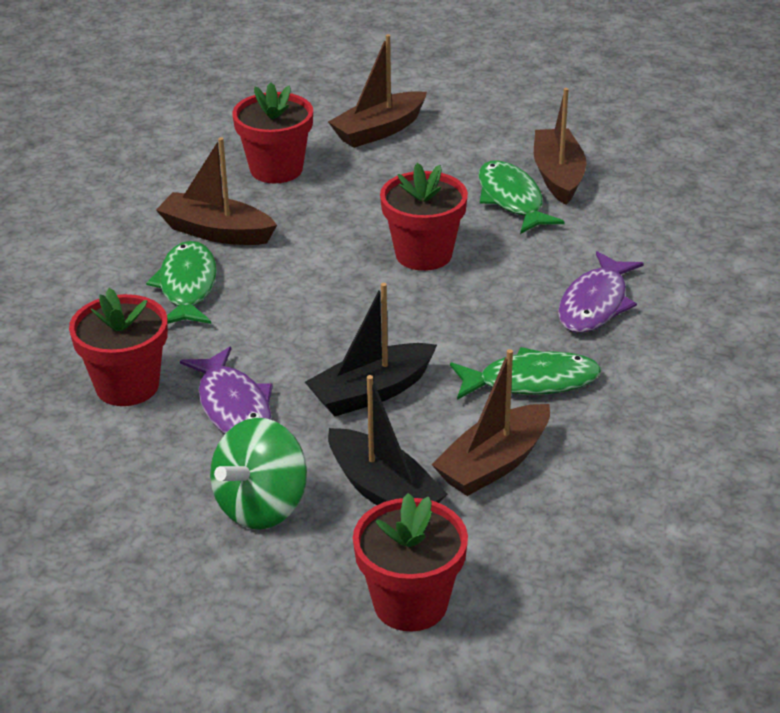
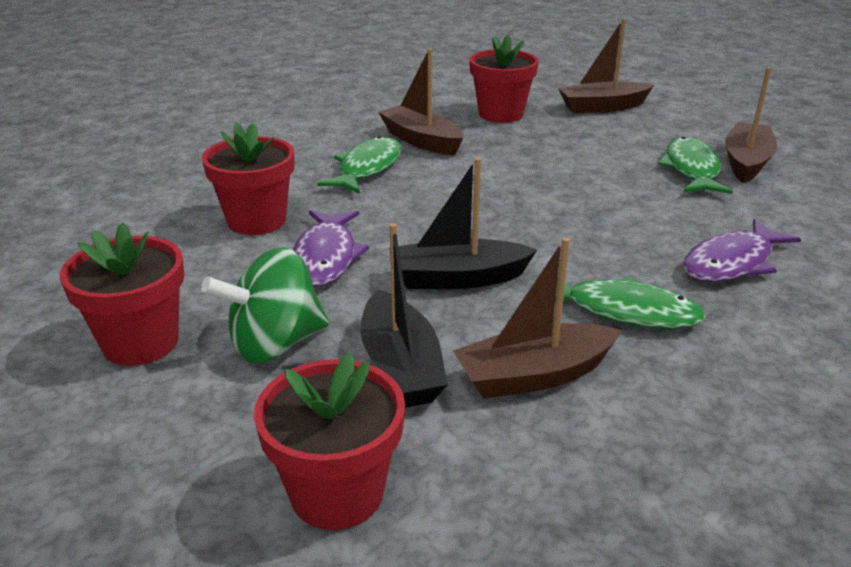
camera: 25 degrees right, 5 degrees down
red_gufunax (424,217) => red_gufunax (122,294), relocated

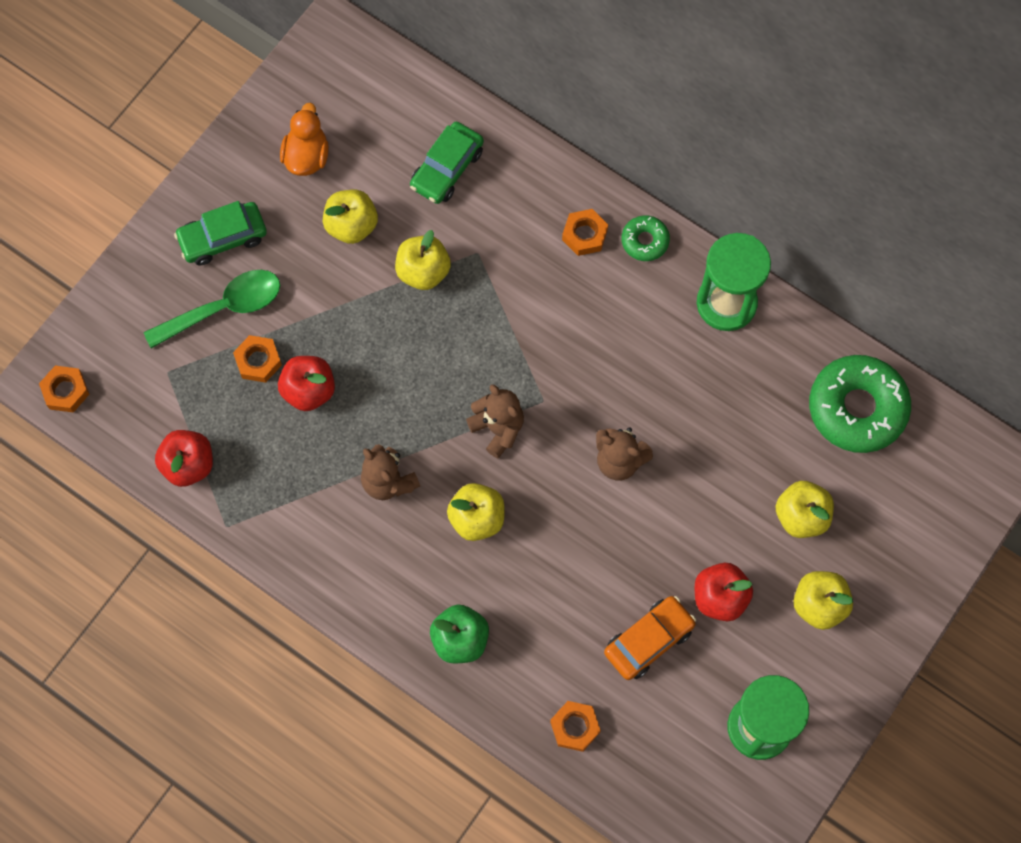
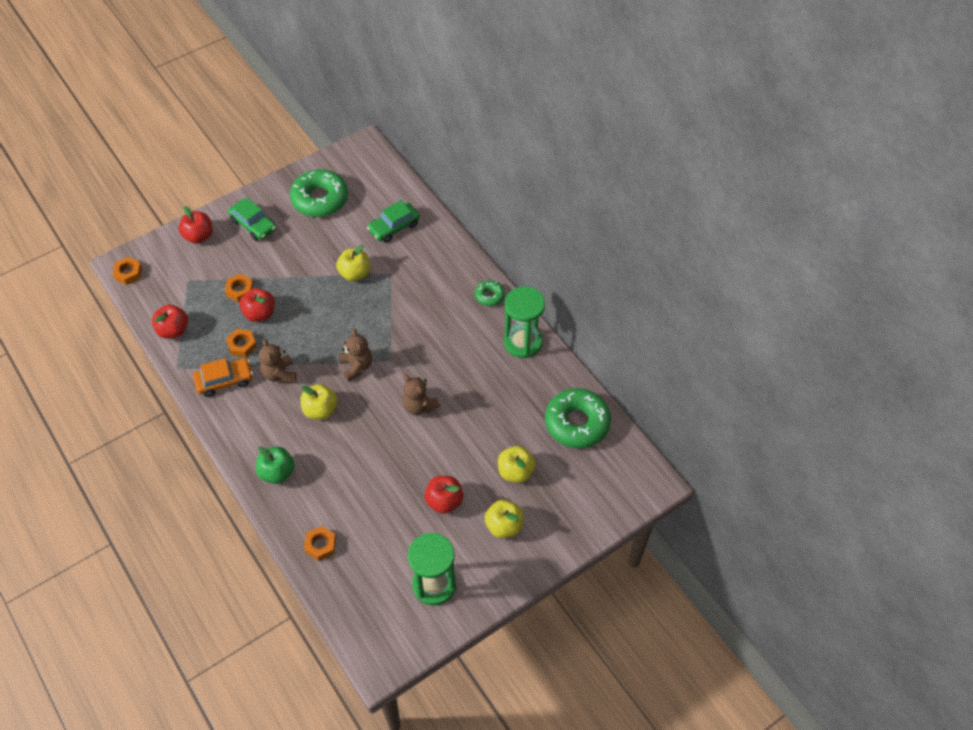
camera: 20 degrees right, 15 degrees down
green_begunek (212,309) => nothing
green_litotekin (220,233) => green_litotekin (252,219), 135 degrees counterclockwise
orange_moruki (304,139) => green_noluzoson (319,193)
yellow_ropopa (350,217) => nothing
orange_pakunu (585,232) => orange_pakunu (241,343), relocated
orange_litotekin (650,638) => orange_litotekin (223,377), relocated
nothing => red_ropopa (196,225)

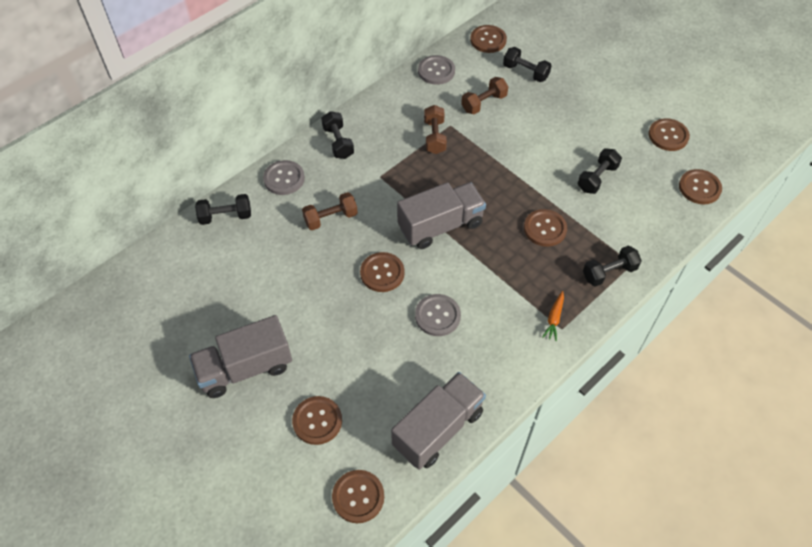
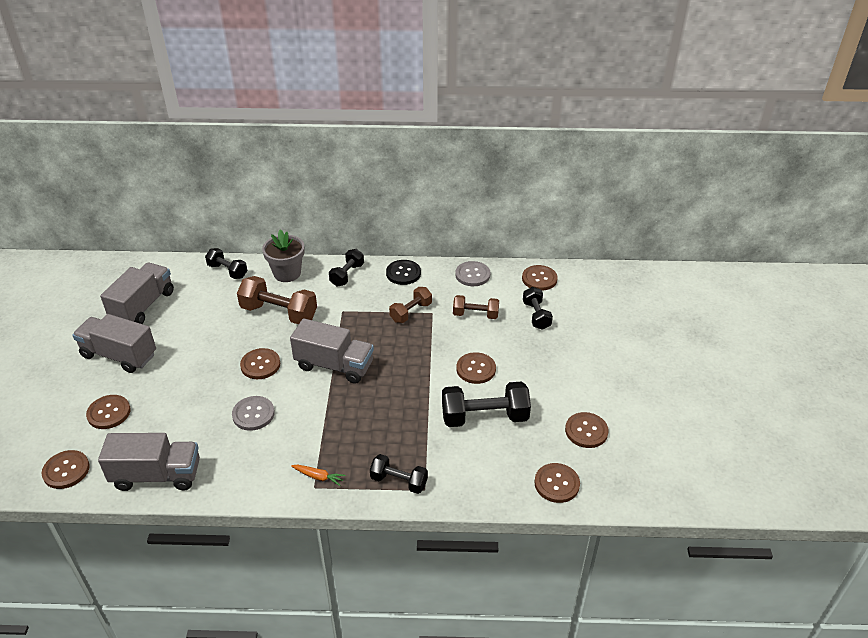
camera: 45 degrees right, 15 degrees down
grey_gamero (284,177) => grey_gufunax (283,255)
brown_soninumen (330,211) => brown_soninumen (277,300), x1.66
brown_gamero (545,228) => brown_gamero (476,368), relocated
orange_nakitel (553,316) => orange_nakitel (318,475), 135 degrees counterclockwise
black_soninumen (599,171) => black_soninumen (486,404), x1.66
nothing => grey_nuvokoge (137,293)
nothing => black_gamero (403,272)

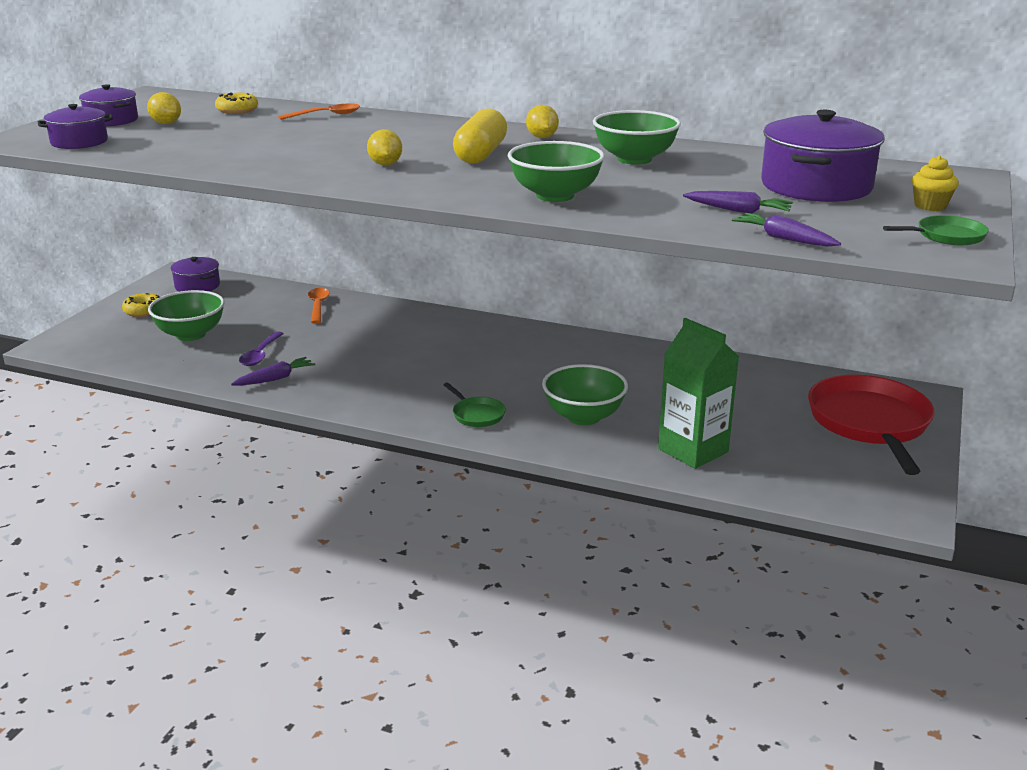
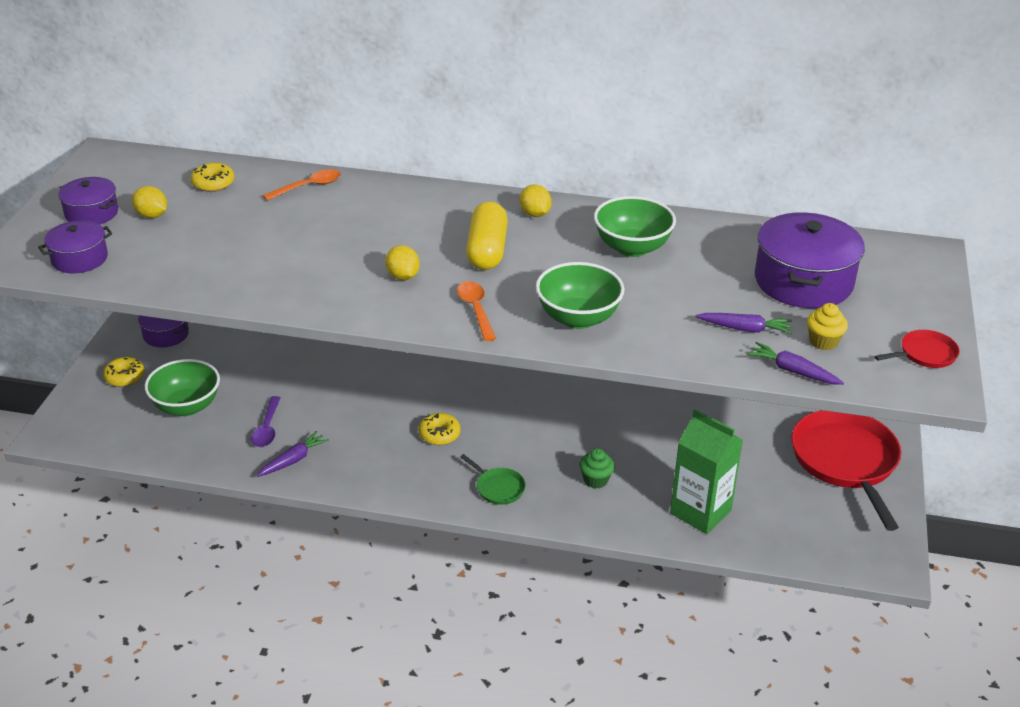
camera: 10 degrees left, 10 degrees up
orange_begunek (319,306) => orange_begunek (476,311), relocated
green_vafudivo (585,394) => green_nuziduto (596,468)
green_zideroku (936,230) => red_zideroku (917,349)
yellow_nuziduto (935,183) => yellow_nuziduto (827,326), relocated
nothing => yellow_noluzoson (439,429)

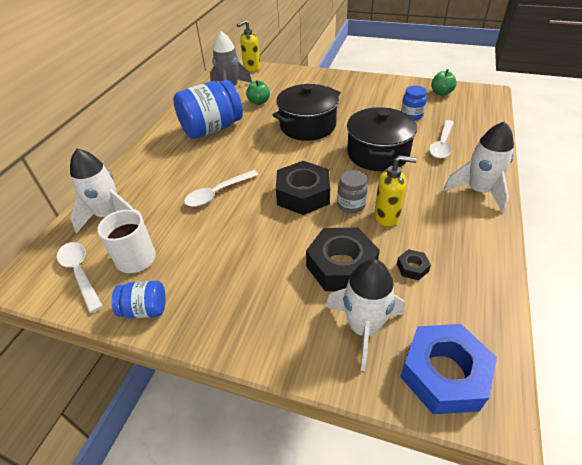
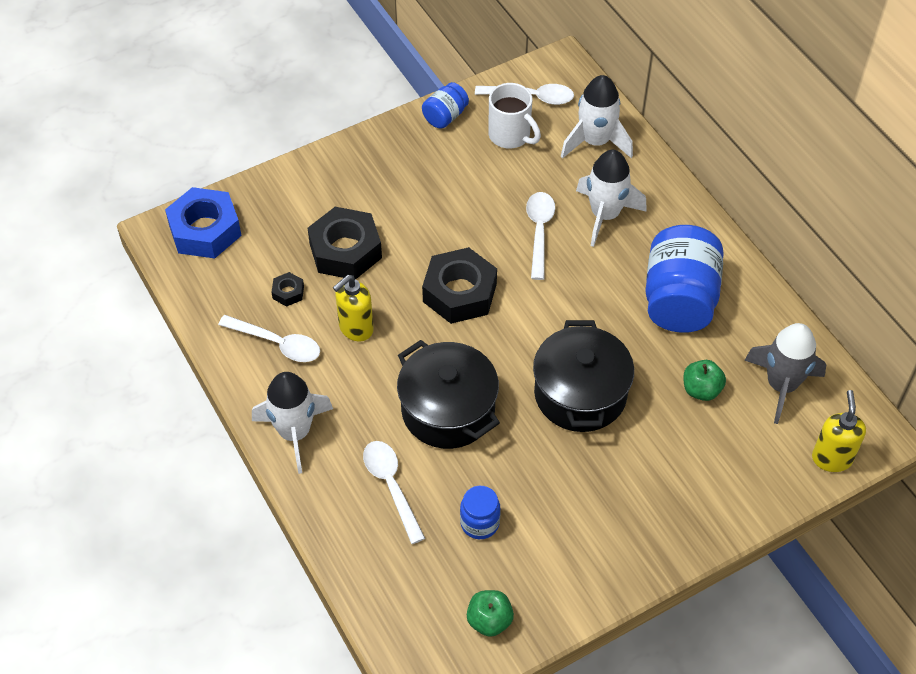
camera: 130 degrees right, 10 degrees up
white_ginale (365,315) => white_ginale (611,198), relocated
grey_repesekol (352,191) => nothing
nothing => white_begunek (269,338)

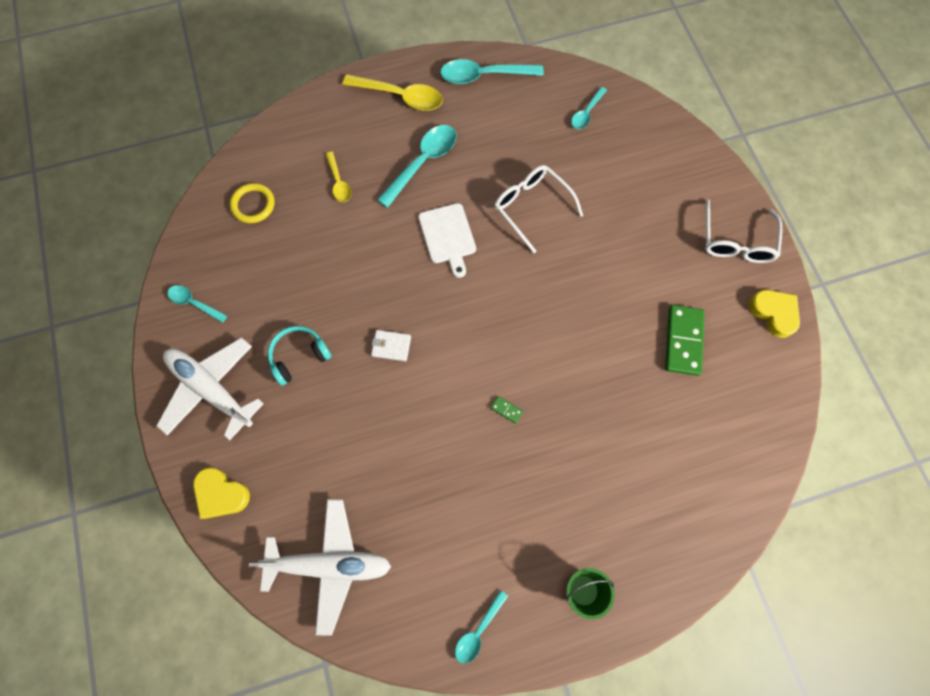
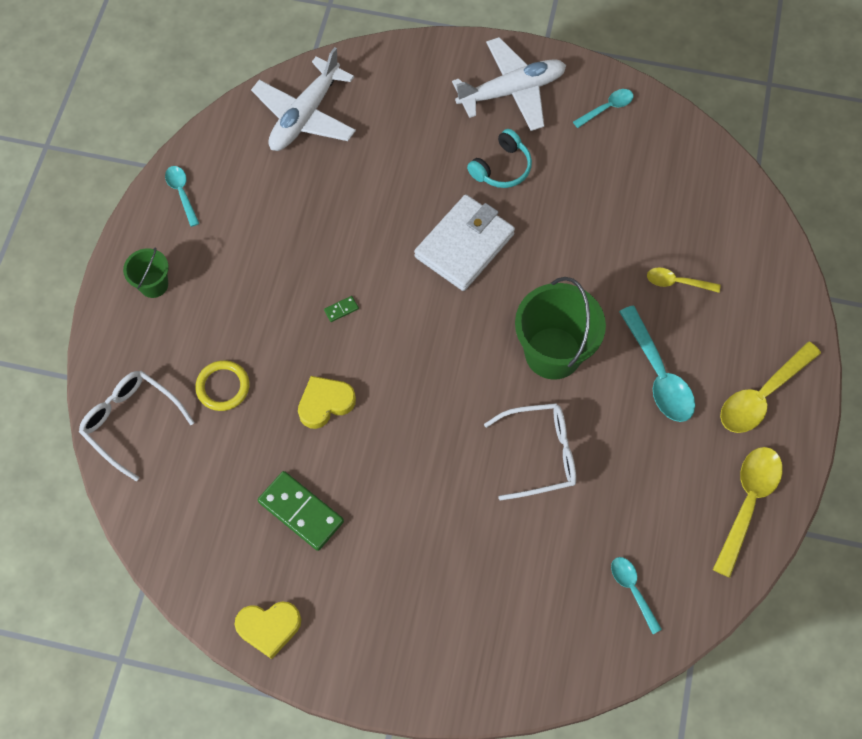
camera: 120 degrees right, 5 degrees down
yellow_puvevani (221,493) => yellow_puvevani (327,402), relocated
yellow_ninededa (252,203) => yellow_ninededa (222,385), relocated
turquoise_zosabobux (300,356) => turquoise_zosabobux (499,158), 45 degrees clockwise
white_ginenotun (391,345) => white_ginenotun (464,243), x2.21
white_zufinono (447,240) => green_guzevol (560,328)
turquoise_begunek (492,71) => yellow_begunek (748,512)
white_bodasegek (743,231) => white_bodasegek (136,426), relocated

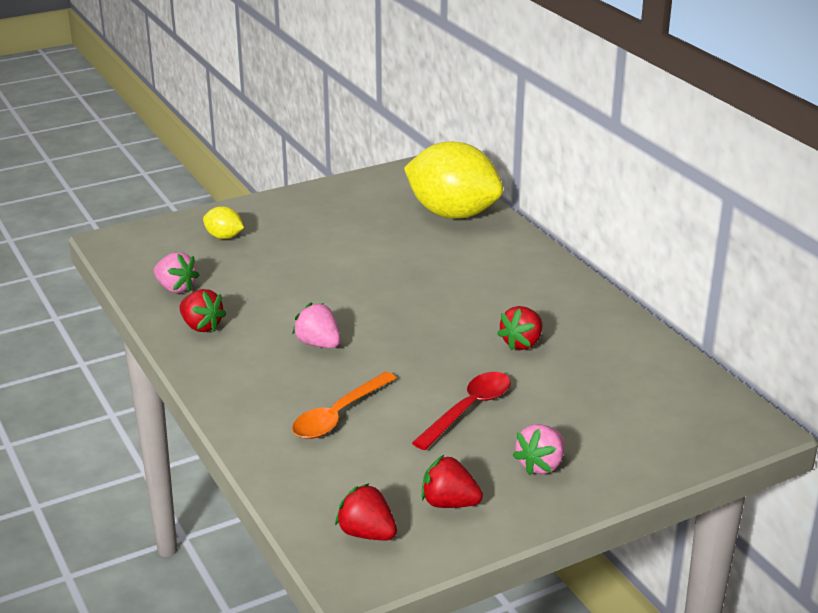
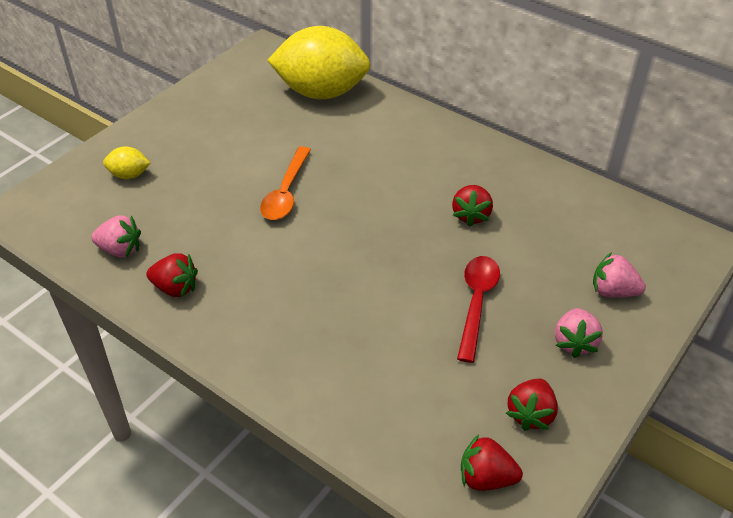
camera: 25 degrees left, 15 degrees up
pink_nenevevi (316,325) => pink_nenevevi (619,275), relocated
orange_begunek (344,405) => orange_begunek (285,183), relocated
red_nenevevi (452,481) => red_nenevevi (532,405), 60 degrees counterclockwise

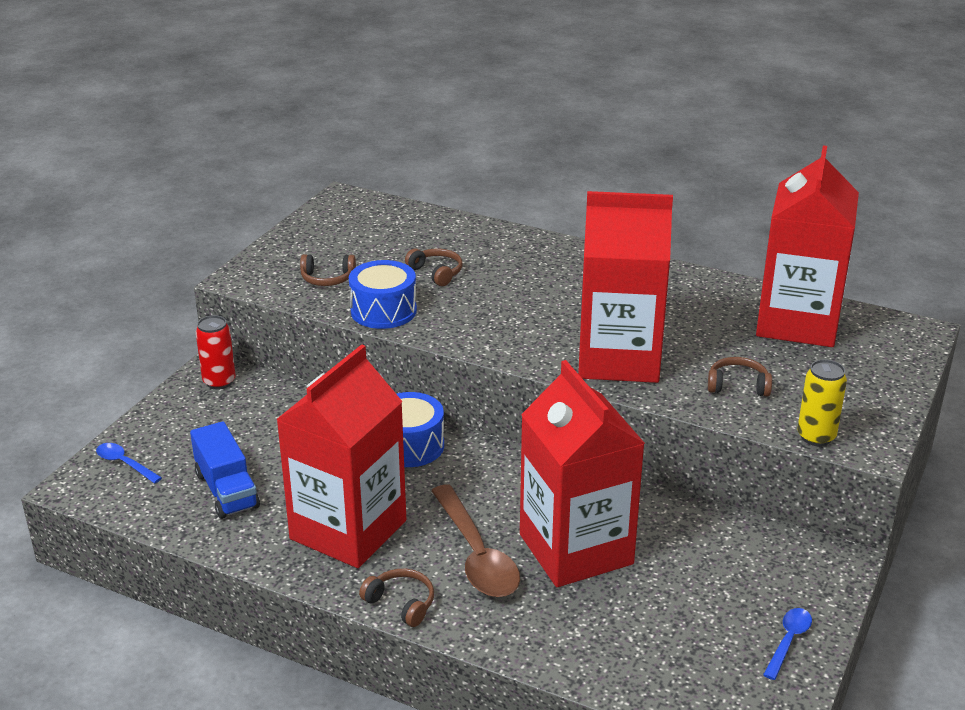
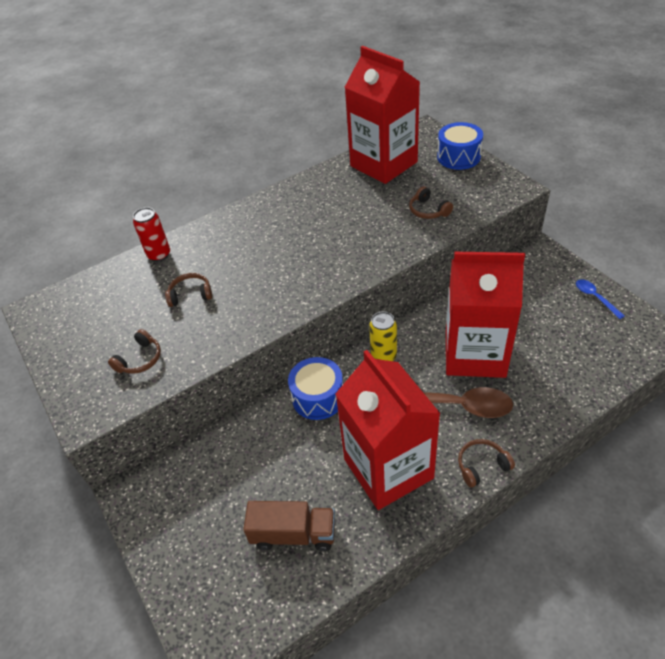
camera: 55 degrees left, 15 degrees up
blue_begunek (129,463) => nothing
blue_nuvokoge (225,470) => brown_nuvokoge (289,526)
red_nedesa (216,352) => red_nedesa (151,234), relocated
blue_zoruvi (383,294) => blue_zoruvi (460,146), relocated
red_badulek (625,287) => nothing
brown_zosabobux (740,377) => brown_zosabobux (431,203), 75 degrees counterclockwise
yellow_nedesa (822,402) => yellow_nedesa (383,336), relocated

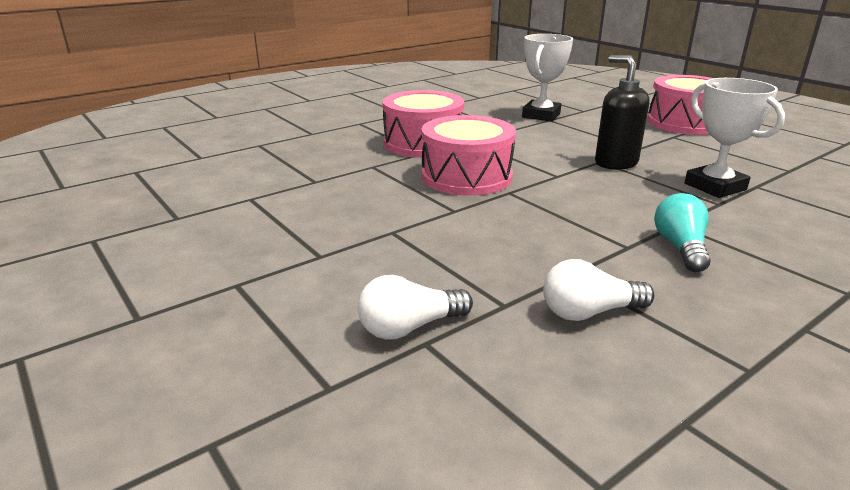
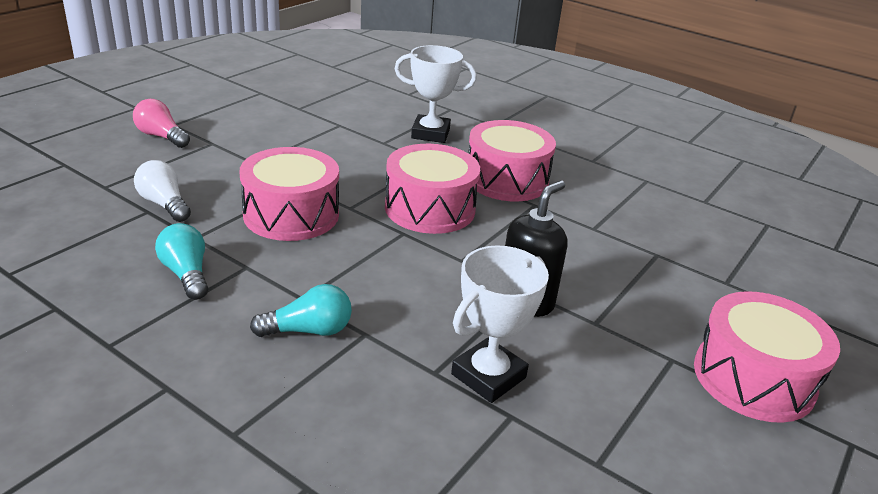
camera: 70 degrees right, 5 degrees up
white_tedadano (547,78) => white_tedadano (435,94), relocated
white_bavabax (598,290) => turquoise_bavabax (181,261)
nothing => pink_bavabax (161,123)
nothing => pink_zoruvi (289,194)

